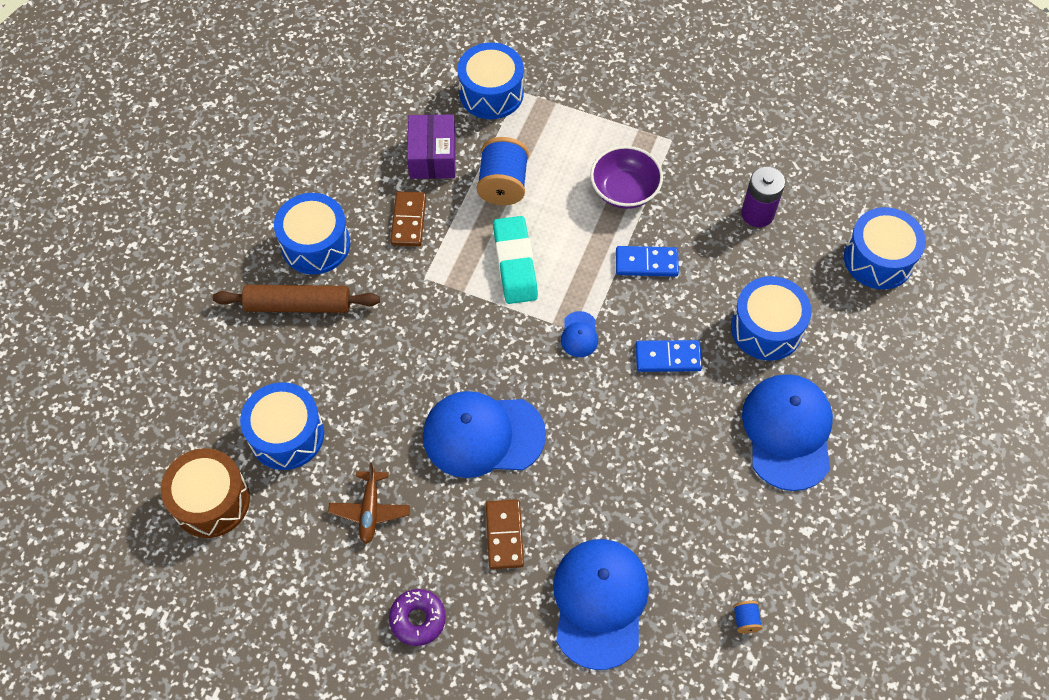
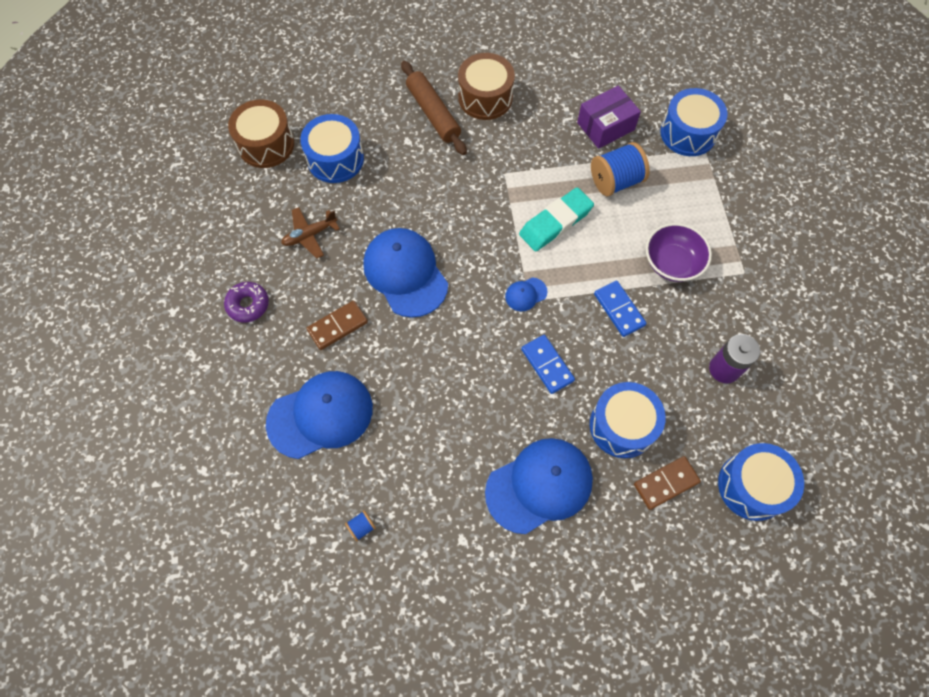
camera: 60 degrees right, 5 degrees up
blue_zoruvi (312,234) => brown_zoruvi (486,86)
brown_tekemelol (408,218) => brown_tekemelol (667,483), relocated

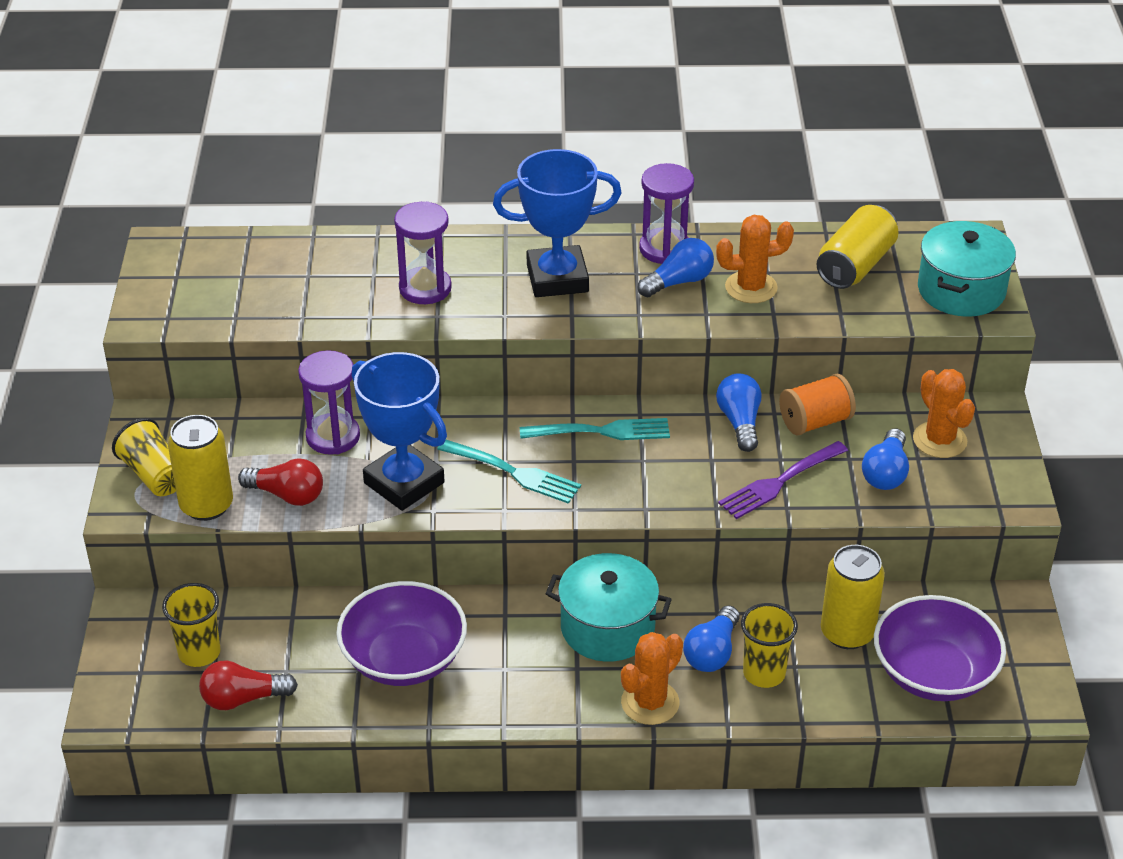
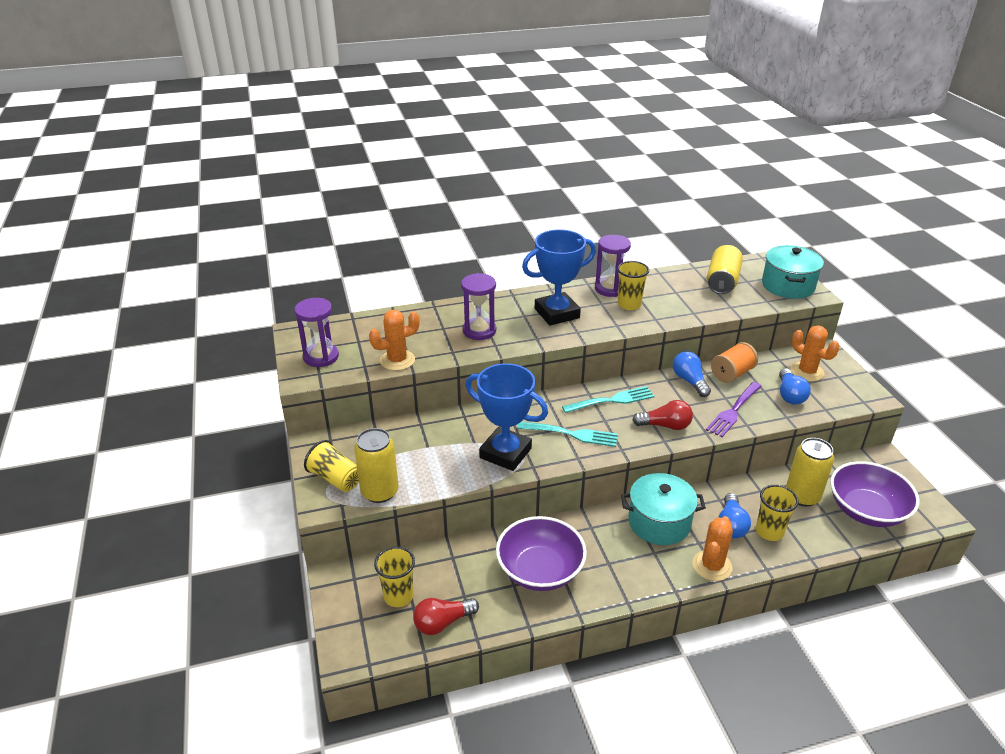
camera: 15 degrees left, 5 degrees down
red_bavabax (280,482) => red_bavabax (662,415), relocated
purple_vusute (329,402) => purple_vusute (316,332), relocated
blue_bavabax (676,267) => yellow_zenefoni (633,285)
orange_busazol (755,259) => orange_busazol (394,340), relocated

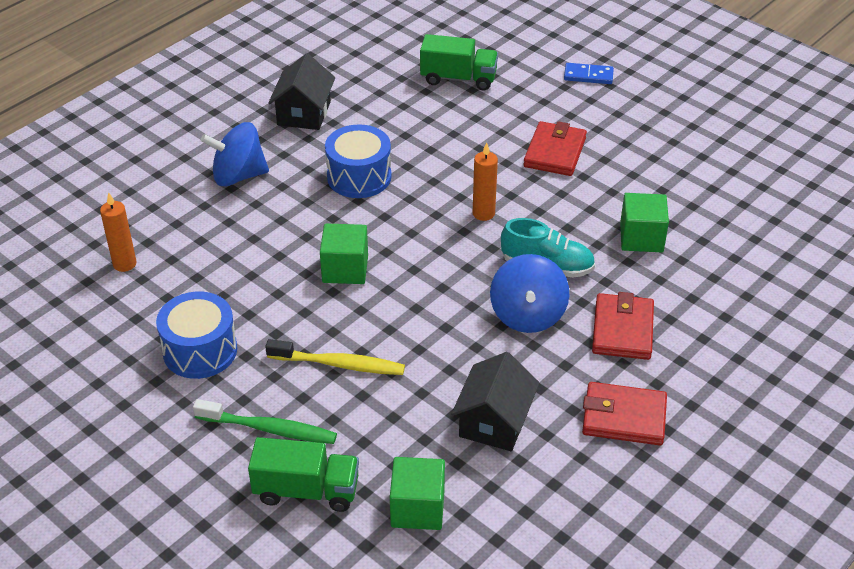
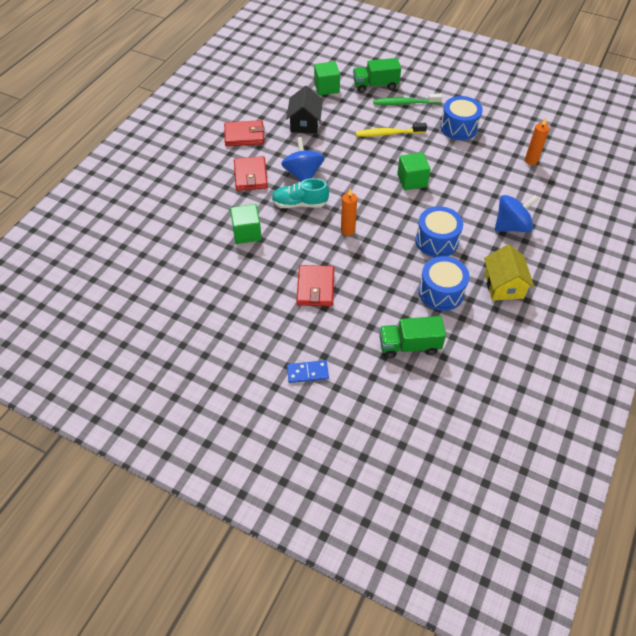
camera: 165 degrees right, 10 degrees up
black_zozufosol (301,91) => yellow_zozufosol (509,272)
nothing => blue_zoruvi (444,283)

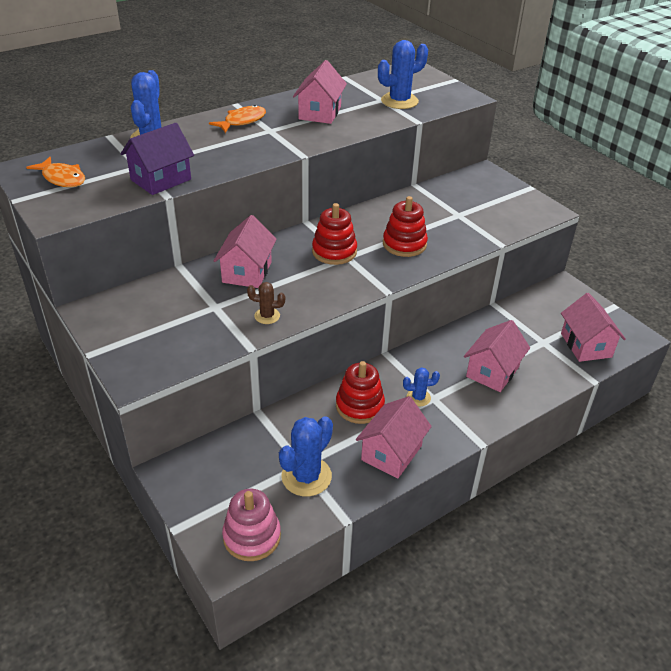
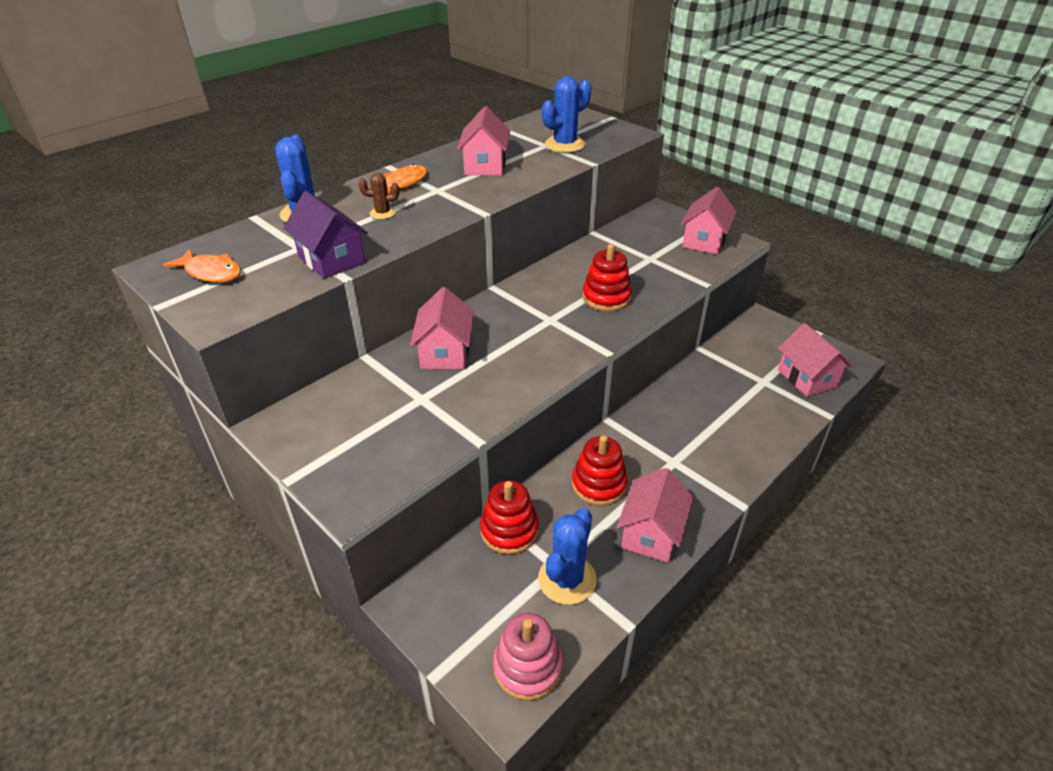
camera: 10 degrees left, 0 degrees up
purple_zozufosol (157,159) => purple_zozufosol (326,235), 75 degrees counterclockwise
brown_busazol (266,303) => brown_busazol (378,196), relocated
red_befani (334,234) => red_befani (509,517), relocated
blue_busazol (421,386) => nothing
pink_zozufosol (497,356) => pink_zozufosol (709,220), relocated

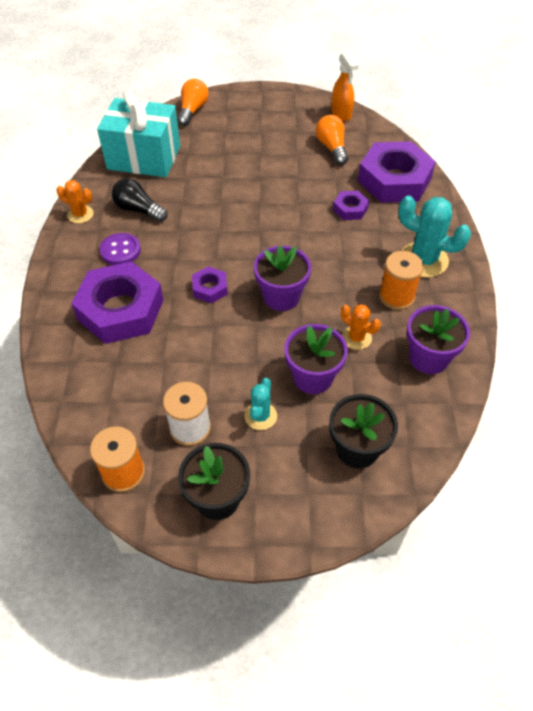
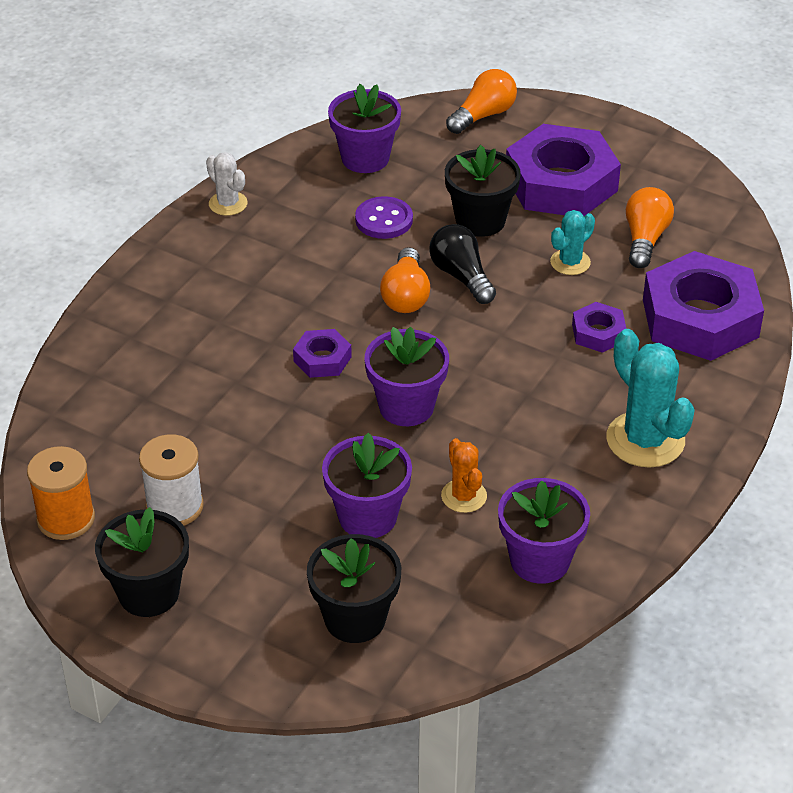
camera: 30 degrees right, 10 degrees down
orange_busazol (75,201) => white_busazol (227,184)
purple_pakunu (117,302) => purple_pakunu (563,170), relocated
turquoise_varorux (138,133) => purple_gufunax (364,128)
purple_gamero (120,249) => purple_gamero (384,217), relocated
black_bavabax (140,200) => black_bavabax (462,264), relocated
turquoise_busazol (260,404) => turquoise_busazol (572,242), relocated
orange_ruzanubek (345,86) => nothing
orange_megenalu (401,280) => nothing
nothing => orange_bavabax (405,280)
nothing => black_gufunax (483,191)

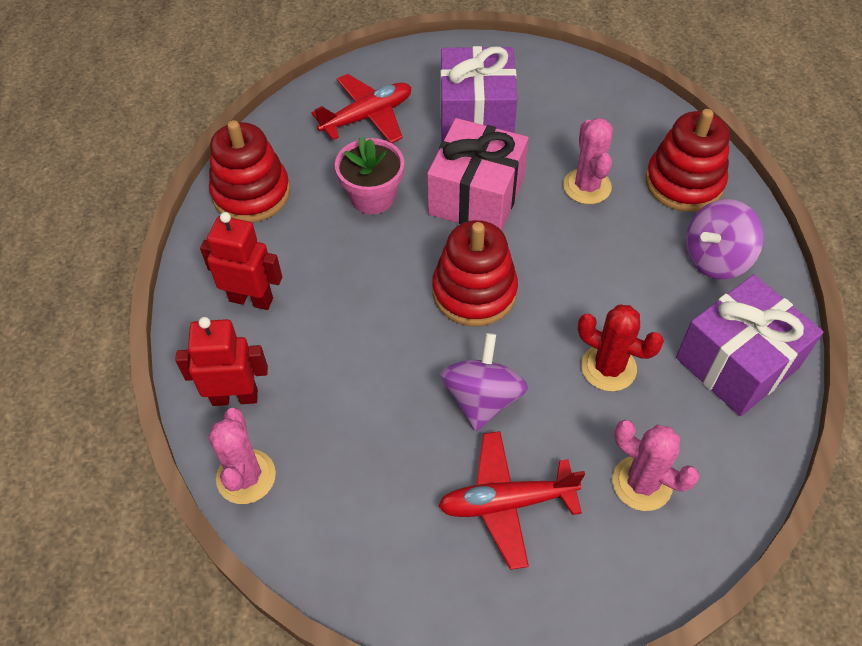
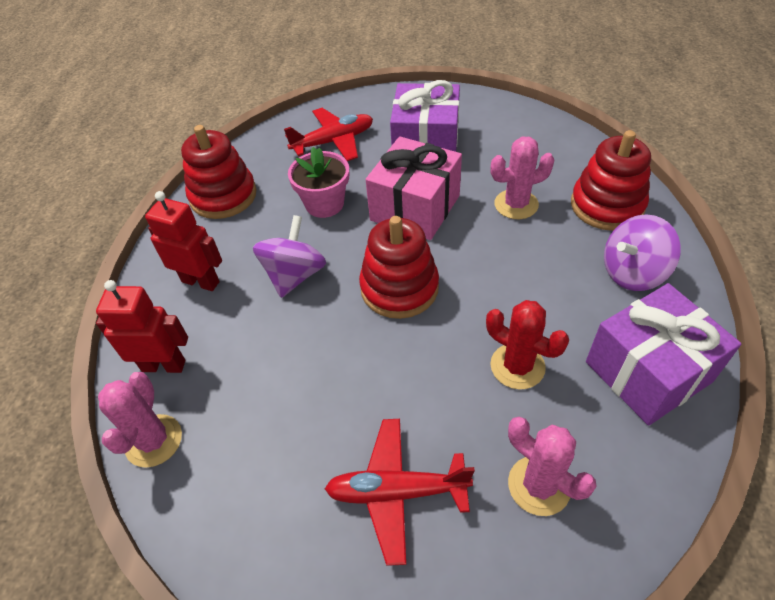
camera: 10 degrees right, 5 degrees down
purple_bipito (484,382) => purple_bipito (289,256), relocated
pink_busazol (588,161) => pink_busazol (523,178), 75 degrees clockwise

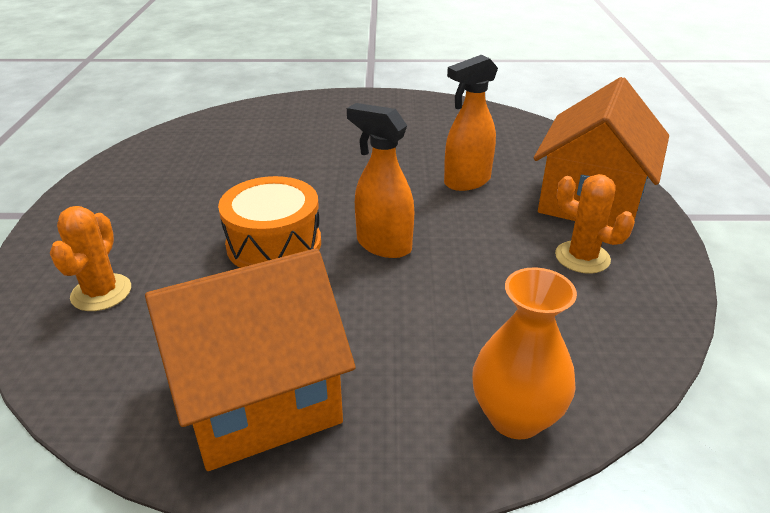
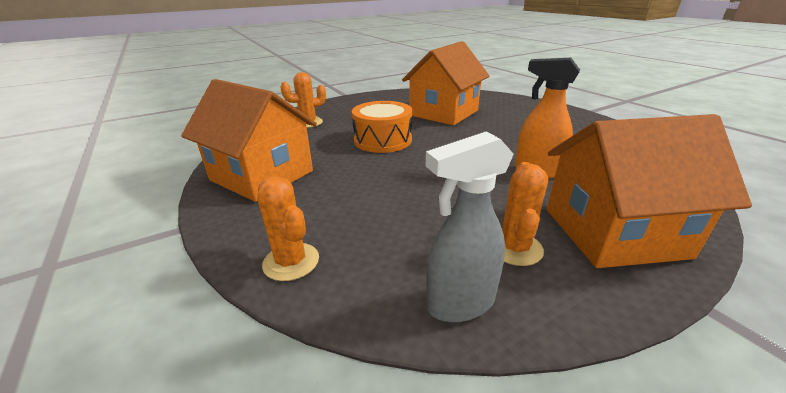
camera: 60 degrees right, 5 degrees down
orange_ruzanubek (380,180) => nothing
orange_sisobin (524,353) => orange_busazol (288,228)
nothing => orange_zozufosol (445,83)
nothing => grey_ruzanubek (470,226)

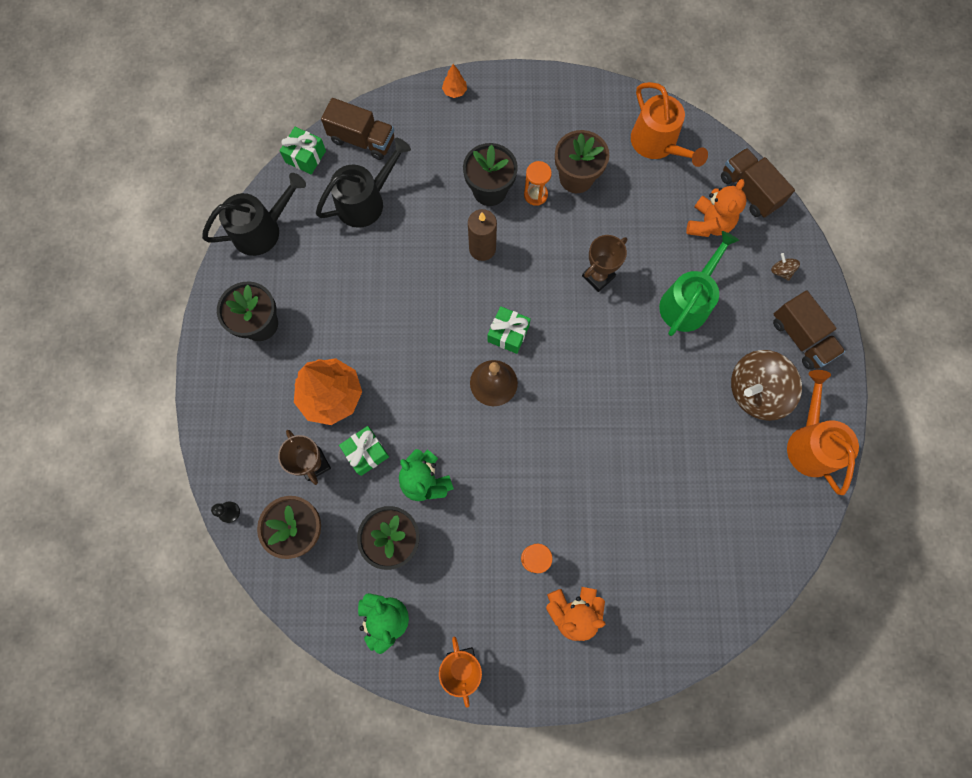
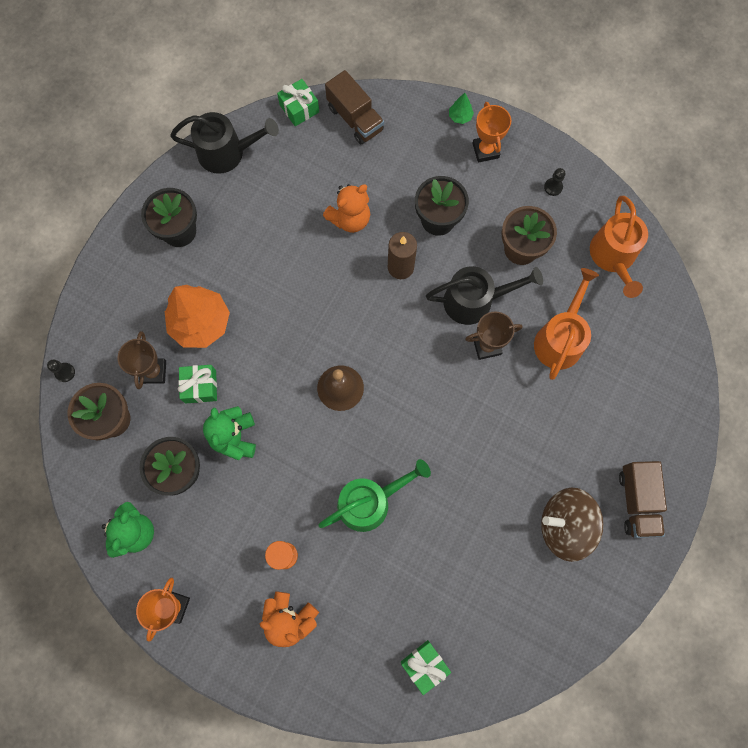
camera: 30 degrees right, 0 degrees up
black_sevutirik (363,183) => black_sevutirik (484,295), relocated
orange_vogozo (454,81) => green_vogozo (461,108)
green_varorux (509,330) => green_varorux (426,667), relocated
orange_vusute (538,183) => nothing
green_sevutirik (699,283) => green_sevutirik (374,495), relocated
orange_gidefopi (716,208) => orange_gidefopi (346,208), relocated
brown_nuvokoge (758,183) => nothing
brown_bipito (785,267) => nothing
orange_sevutirik (823,432) => orange_sevutirik (566,324), relocated
nothing => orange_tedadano (491,132)
nothing => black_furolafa (554,182)

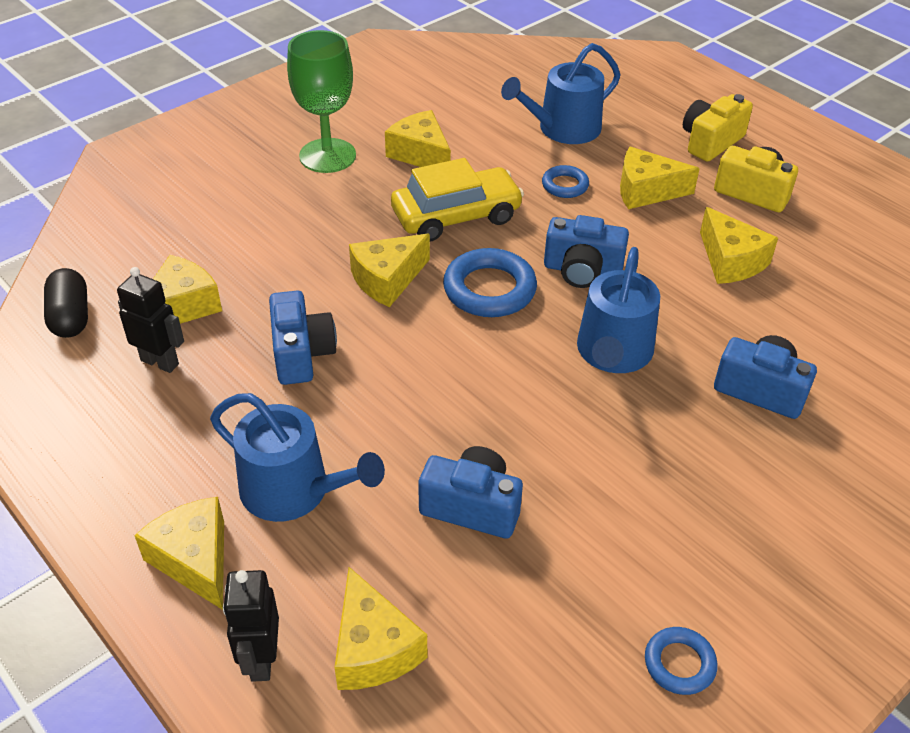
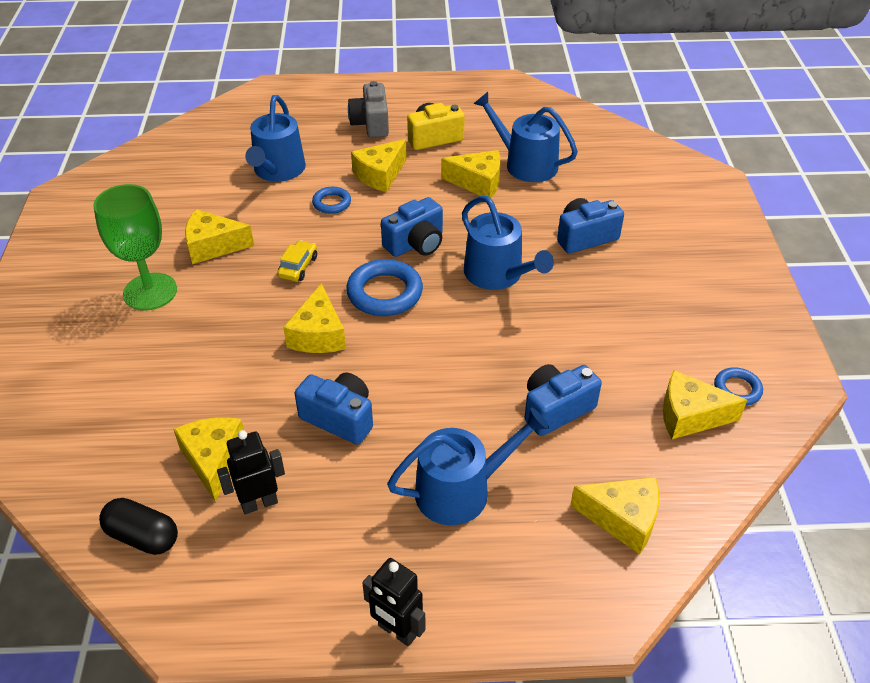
camera: 50 degrees left, 0 degrees up
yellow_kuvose (179,553) => yellow_kuvose (705,404), relocated
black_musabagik (251,626) => black_musabagik (394,602), relocated
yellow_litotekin (457,200) => yellow_litotekin (297,260), x0.49
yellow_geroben (718,128) => grey_geroben (368,109)
nothing => blue_sevutirik (525,137)

